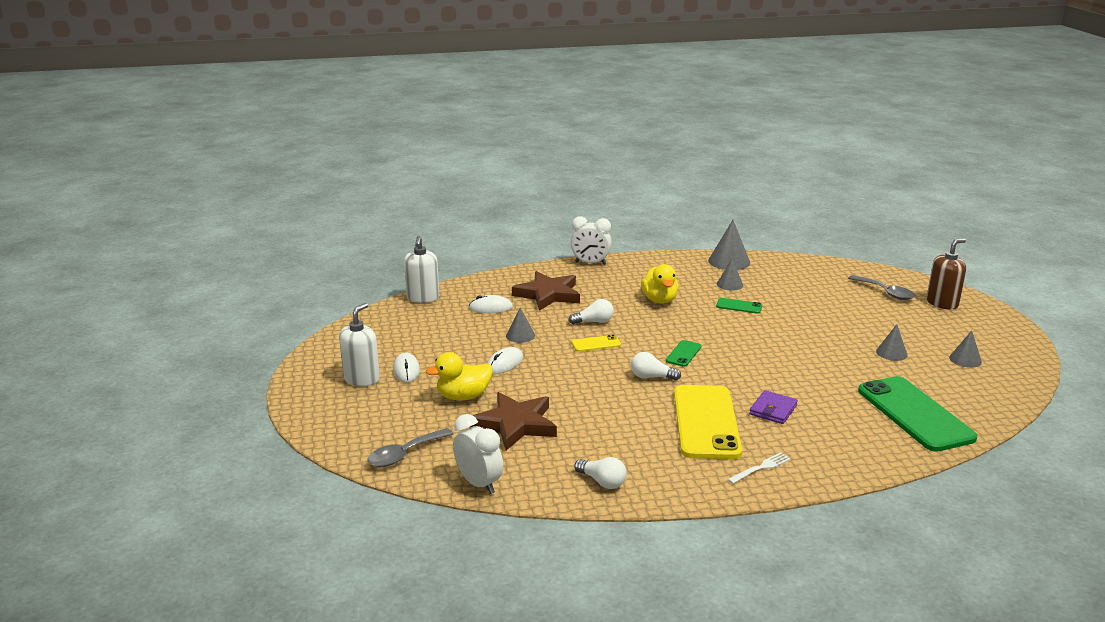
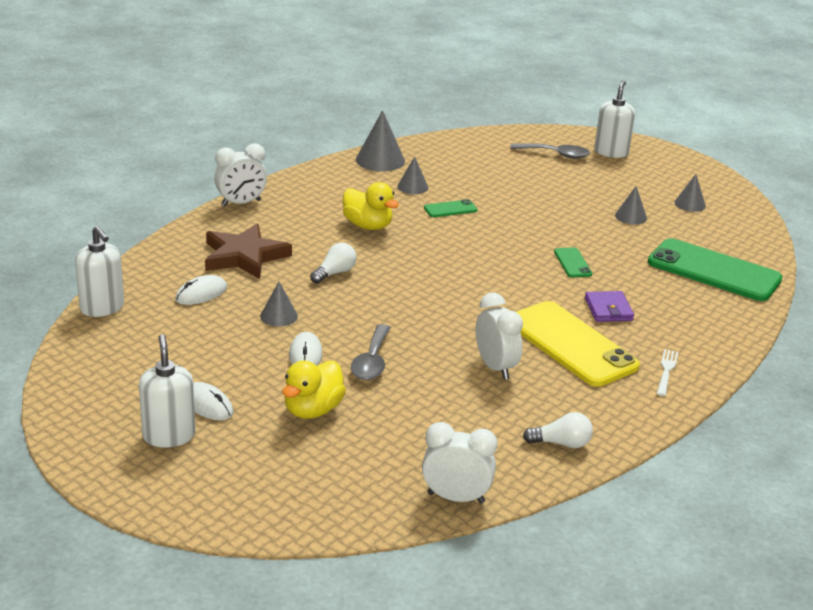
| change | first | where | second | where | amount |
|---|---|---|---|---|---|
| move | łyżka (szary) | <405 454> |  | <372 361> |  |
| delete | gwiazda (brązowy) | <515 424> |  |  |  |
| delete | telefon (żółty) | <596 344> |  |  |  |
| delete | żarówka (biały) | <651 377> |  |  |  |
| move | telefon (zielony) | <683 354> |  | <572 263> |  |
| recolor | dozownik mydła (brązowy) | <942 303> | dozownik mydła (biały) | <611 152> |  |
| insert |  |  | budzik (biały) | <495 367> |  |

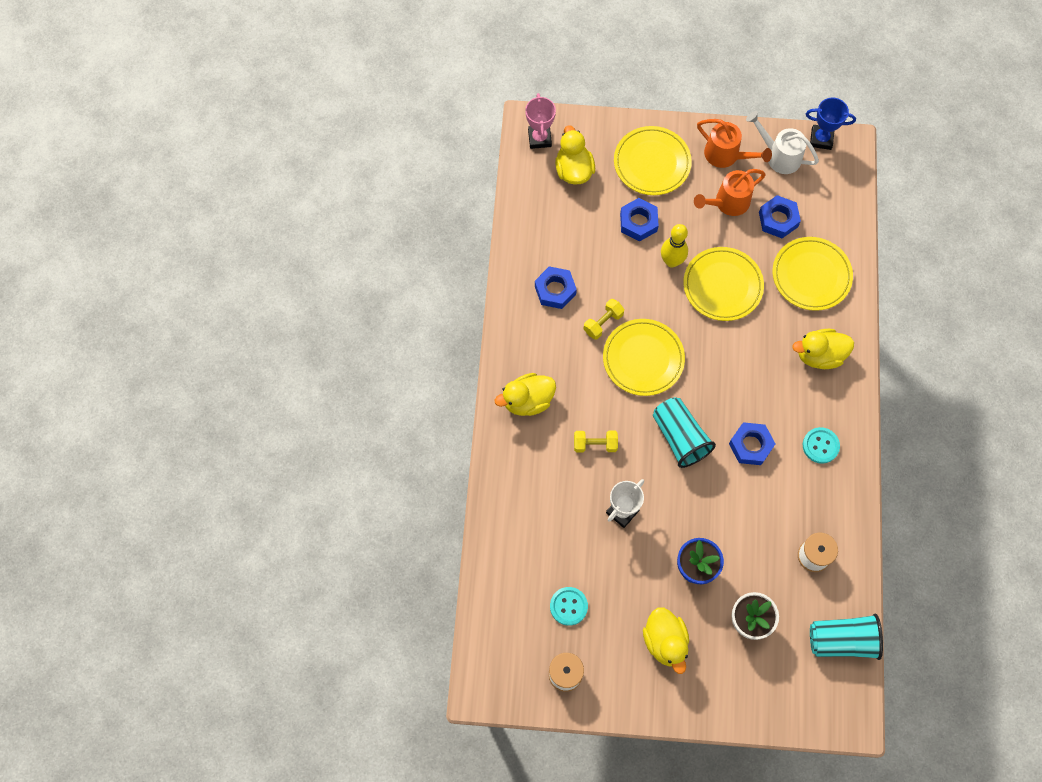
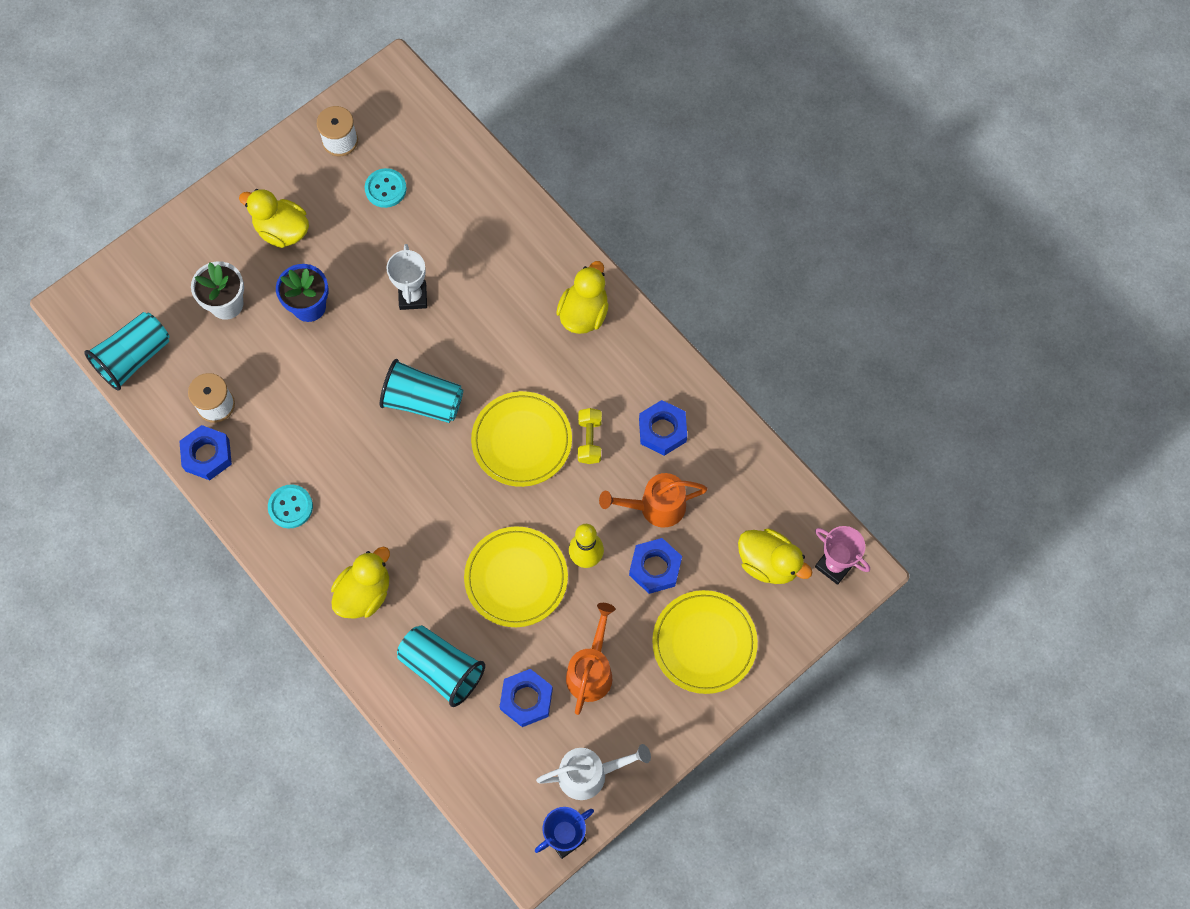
| change | first | where | second | where | amount |
|---|---|---|---|---|---|
| delete | hantel (żółty) | <595 444> |  |  |  |
| move | konewka (pomarańczowy) | <726 155> |  | <655 507> |  |
| move | nakrętka (niebieski) | <750 445> |  | <207 455> |  |
| replace | talerz (żółty) | <811 275> | szklanka (turkusowy) | <442 669> |  |

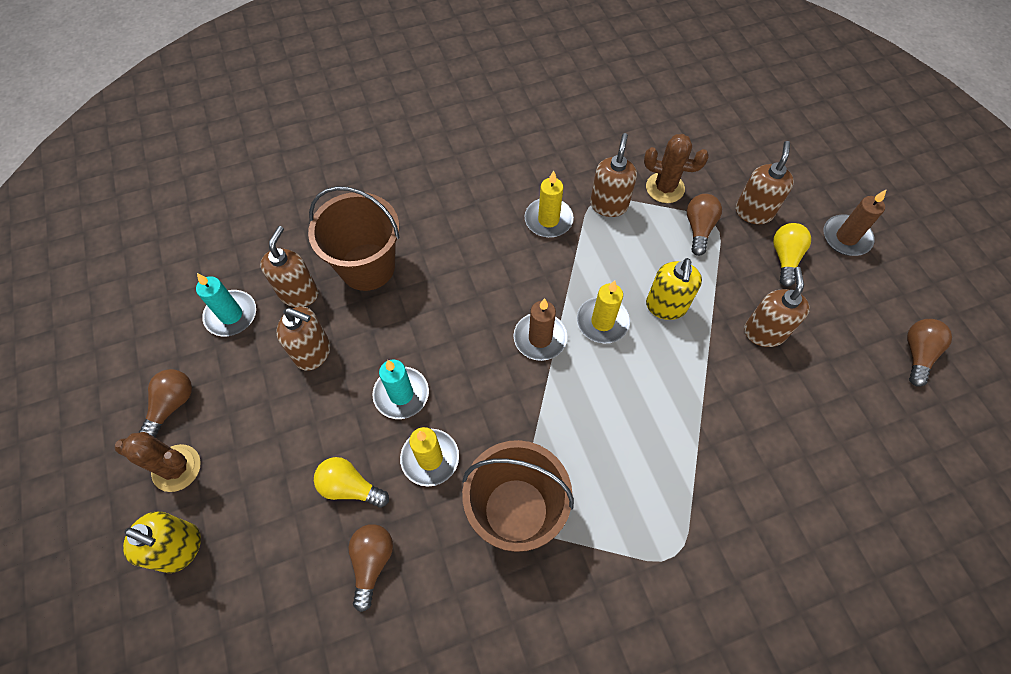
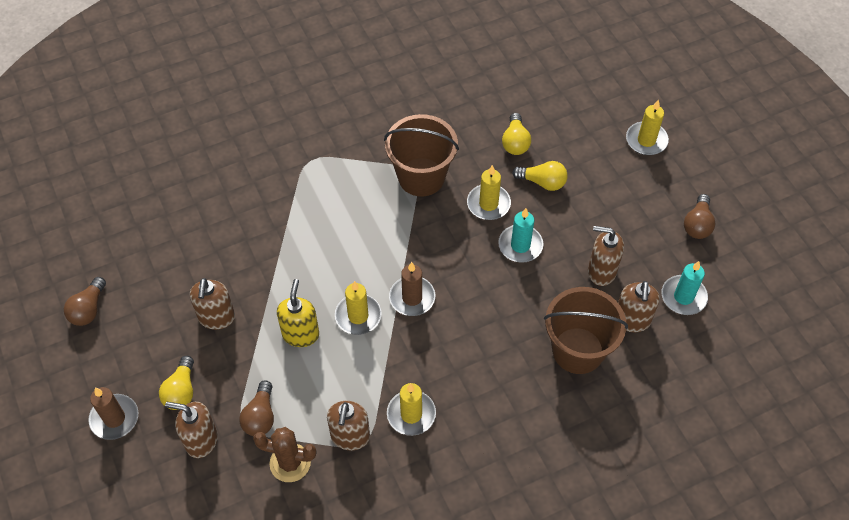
| change | first | where | second | where | amount |
|---|---|---|---|---|---|
| delete | kaktus (brązowy) | <176 468> |  |  |  |
| replace | dozownik mydła (żółty) | <181 548> | świeca (żółty) | <646 140> |  |
| recolor | żarówka (brązowy) | <372 562> | żarówka (żółty) | <515 142> |  |
| rotate | dozownik mydła (brązowy) | <753 212> |  | <201 440> | 90 degrees clockwise |

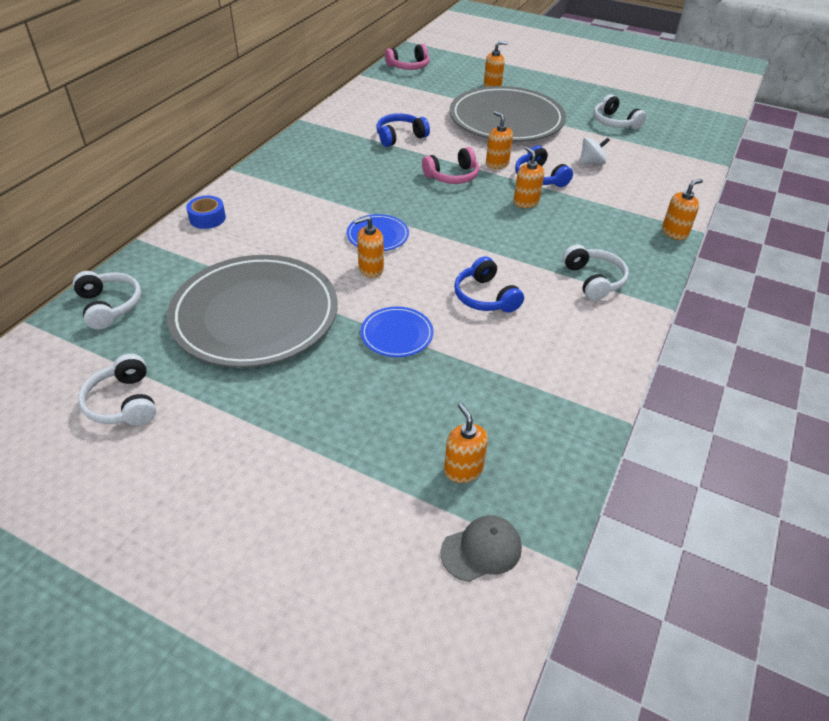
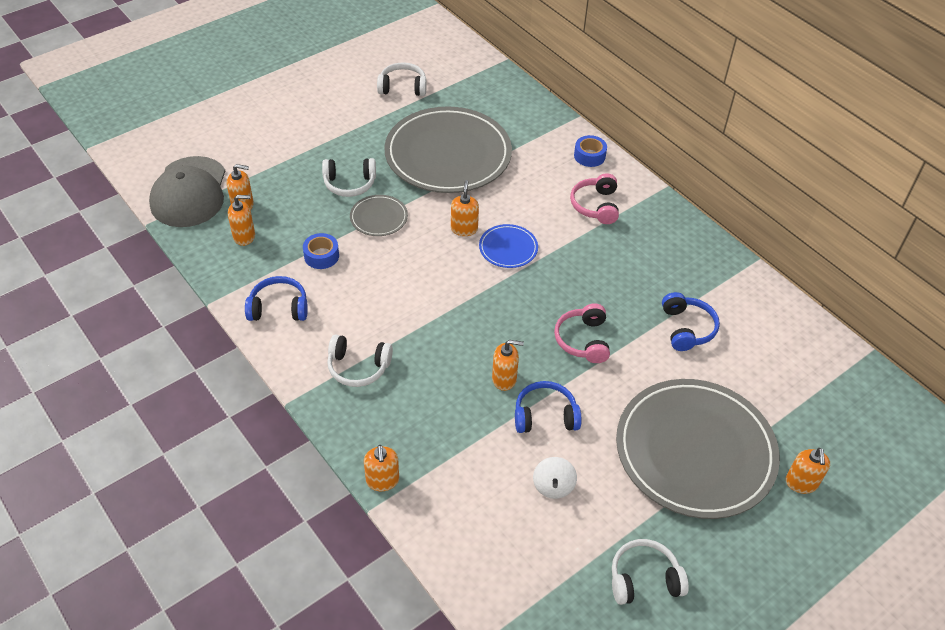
| change | first | where | second | where | amount |
|---|---|---|---|---|---|
| move | słuchawki (biały) | <110 306> |  | <349 184> |  |
| recolor | talerz (niebieski) | <397 334> | talerz (szary) | <379 218> |  |
| move | słuchawki (różowy) | <409 66> |  | <595 205> |  |
| resize | czapka (szary) | <481 550> |  | <189 192> | x1.96 |
| move | słuchawki (niebieski) | <485 297> |  | <279 307> |  |
| move | dozownik mydła (pomarańczowy) | <497 164> |  | <244 236> |  |
| insert |  |  | taśma klejąca (niebieski) | <321 256> |  |

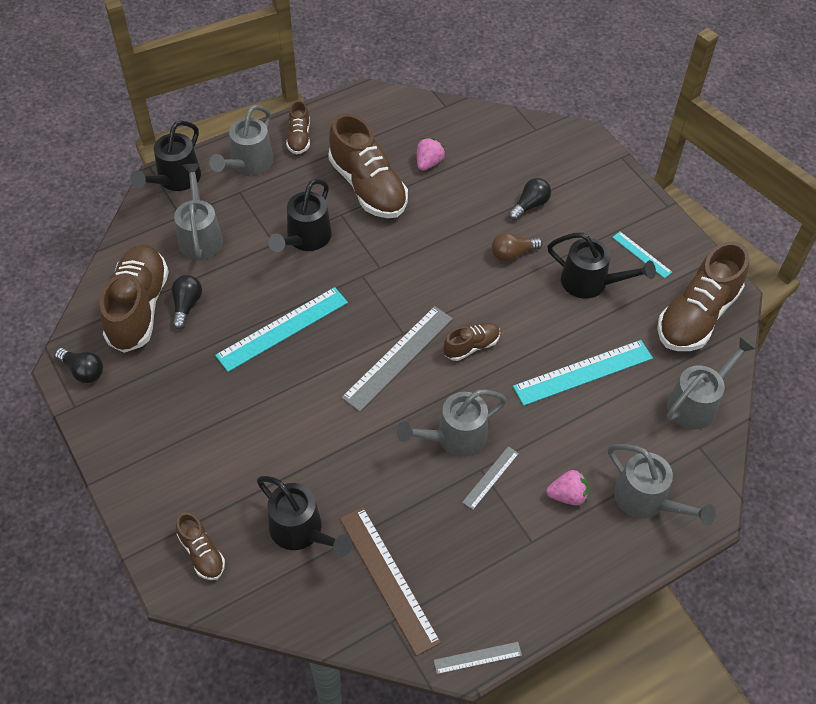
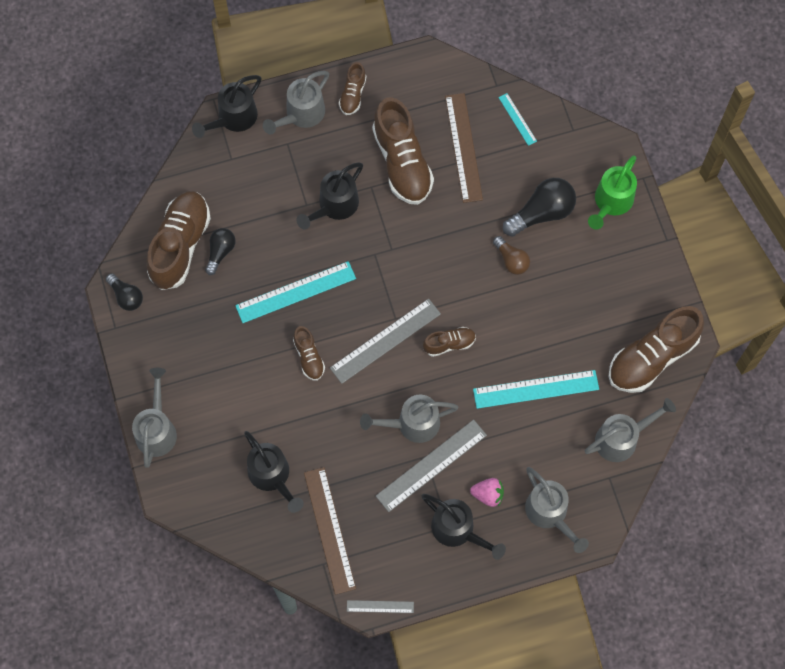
| change | first | where | second | where | amount |
|---|---|---|---|---|---|
| move | konewka (szary) | <200 235> |  | <157 429> |  |
| move | but (brązowy) | <202 553> |  | <309 357> |  |
| replace | truskawka (różowy) | <428 163> | linijka (brązowy) | <463 147> |  |
| resize | linijka (szary) | <490 477> |  | <431 465> | x1.94 |
| rotate | żarówka (brązowy) | <512 253> |  | <511 260> | 120 degrees counterclockwise |
| resize | żarówka (czarny) | <529 205> |  | <542 213> | x1.66 |
| move | konewka (czarny) | <591 283> |  | <458 530> |  |
| move | linijka (turkusowy) | <641 254> |  | <517 119> |  |
| insert |  |  | konewka (zielony) | <611 203> |  |

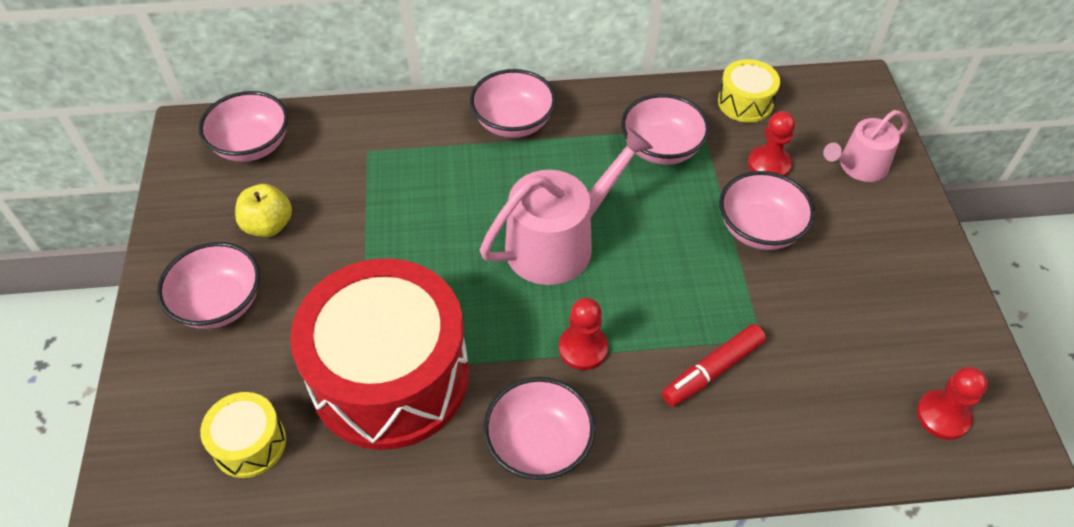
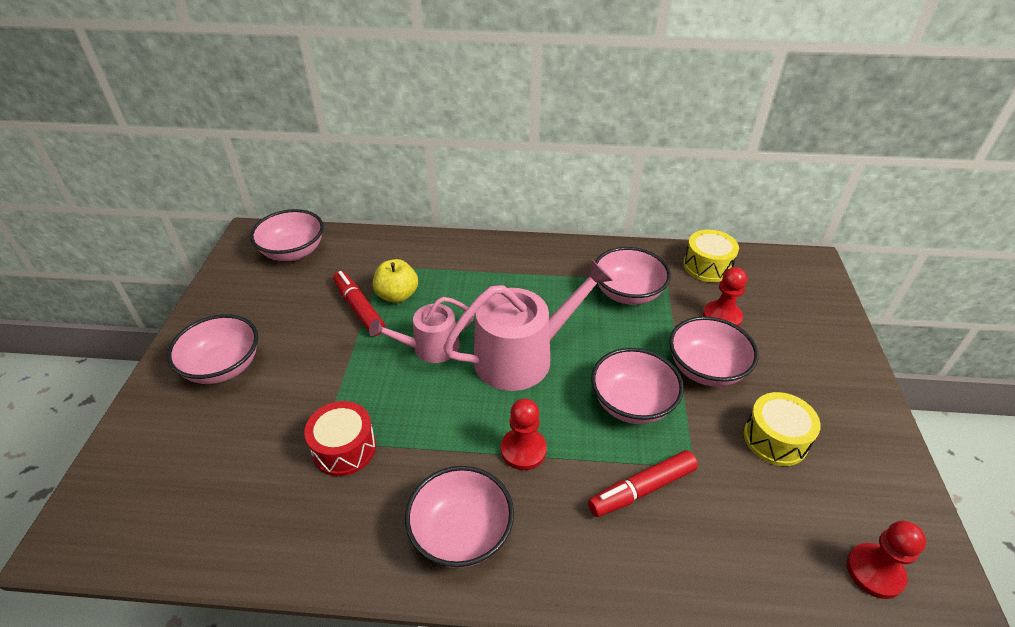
| change | first | where | second | where | amount |
|---|---|---|---|---|---|
| move | bęben (żółty) | <249 443> |  | <775 439> |  |
| move | jabłko (żółty) | <268 225> |  | <397 295> |  |
| resize | bęben (czerwony) | <390 376> |  | <344 448> | x0.44 |
| move | miska (różowy) | <513 122> |  | <632 403> |  |
| move | konewka (różowy) | <859 166> |  | <430 348> |  |
| insert |  |  | flamaster (czerwony) | <359 308> |  |

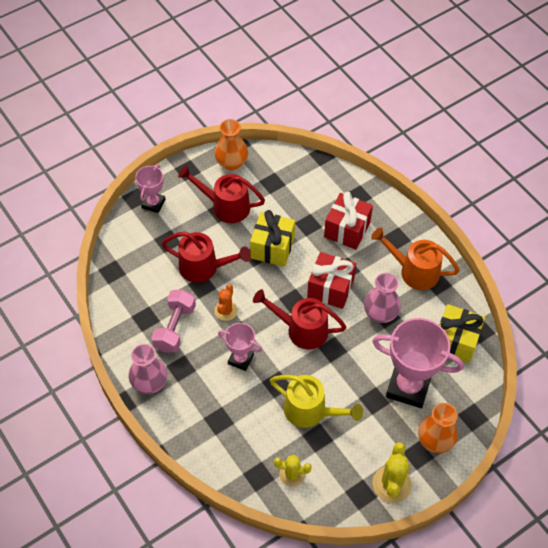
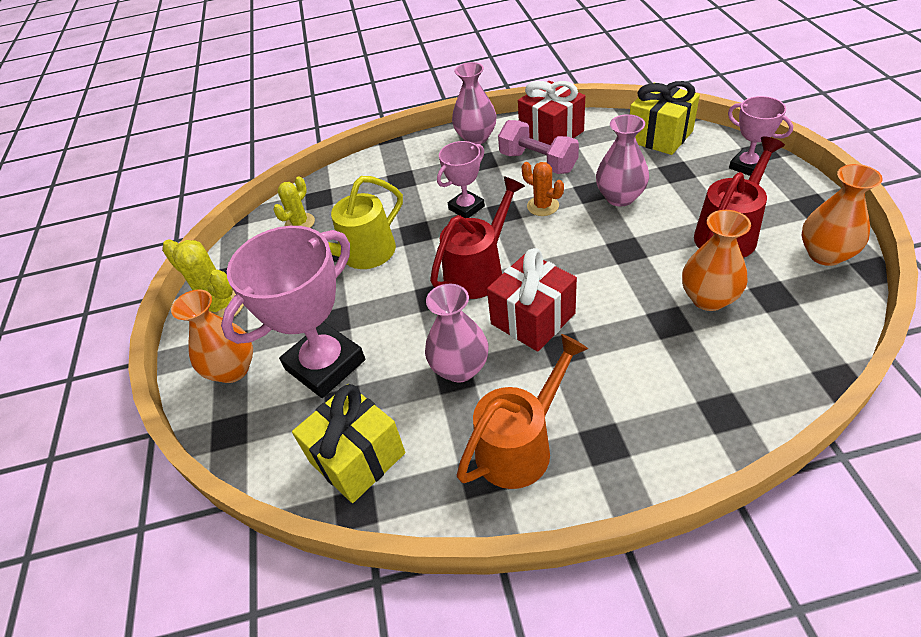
| change | first | where | second | where | amount |
|---|---|---|---|---|---|
| replace | konewka (czerwony) | <204 267> | wazon (różowy) | <620 197> |  |
| move | prezent (żółty) | <272 248> |  | <659 136> |  |
| move | prezent (czerwony) | <347 230> |  | <551 133> |  |
| insert |  |  | wazon (pomarańczowy) | <708 298> |  |

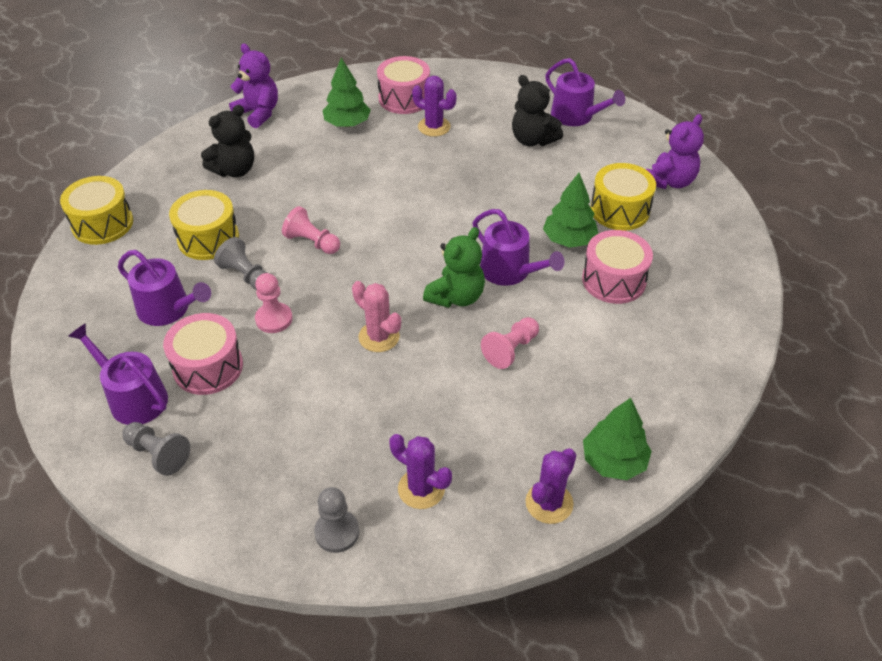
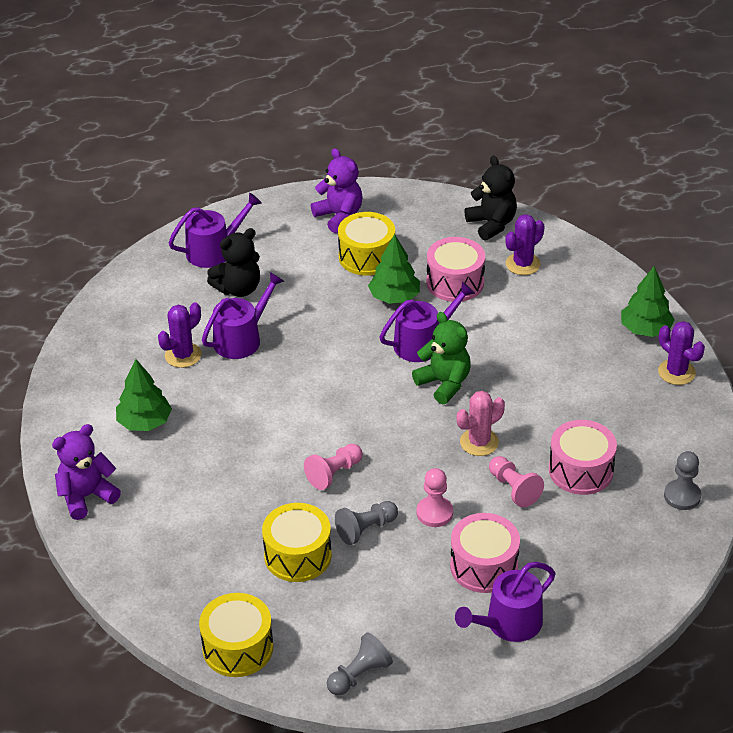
| change | first | where | second | where | amount |
|---|---|---|---|---|---|
| move | konewka (fioletowy) | <168 309> |  | <241 339> |  |
| move | pionek (szary) | <158 454> |  | <359 675> |  |
| move | miś (czarny) | <234 170> |  | <492 224> |  |
| move | bęben (różowy) | <404 98> |  | <580 470> |  |
| move | kaktus (fioletowy) | <421 489> |  | <523 264> |  |
| move | pionek (różowy) | <510 350> |  | <513 489> |  |

